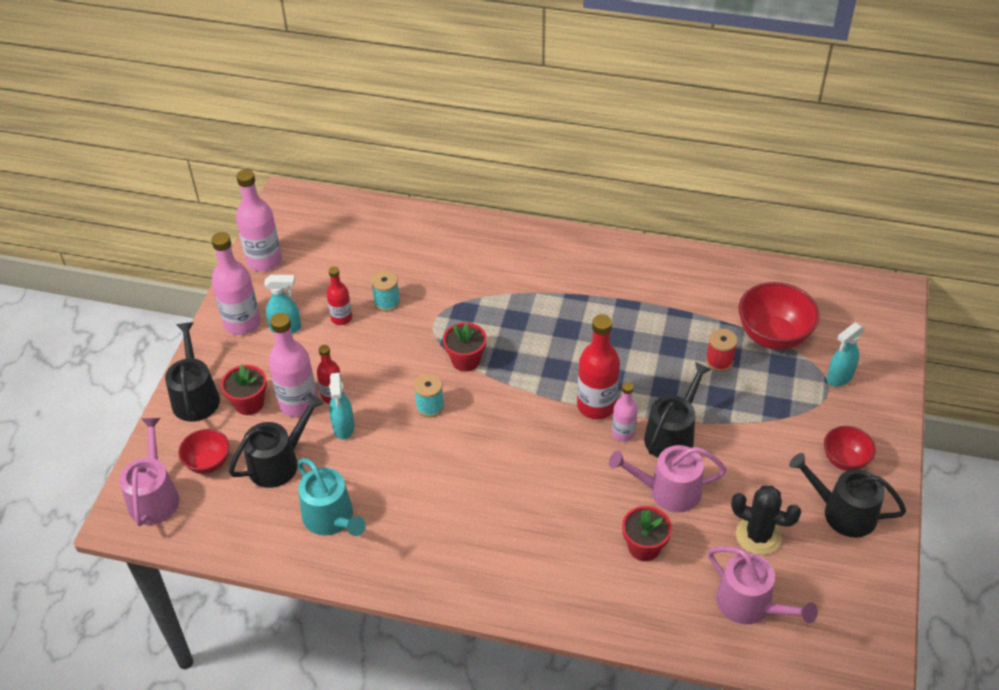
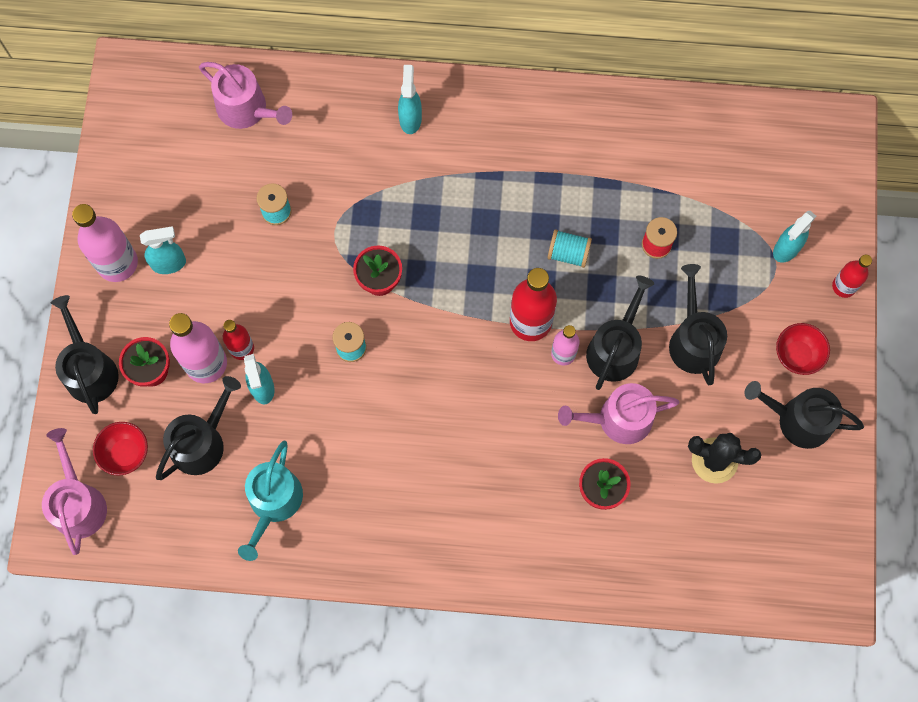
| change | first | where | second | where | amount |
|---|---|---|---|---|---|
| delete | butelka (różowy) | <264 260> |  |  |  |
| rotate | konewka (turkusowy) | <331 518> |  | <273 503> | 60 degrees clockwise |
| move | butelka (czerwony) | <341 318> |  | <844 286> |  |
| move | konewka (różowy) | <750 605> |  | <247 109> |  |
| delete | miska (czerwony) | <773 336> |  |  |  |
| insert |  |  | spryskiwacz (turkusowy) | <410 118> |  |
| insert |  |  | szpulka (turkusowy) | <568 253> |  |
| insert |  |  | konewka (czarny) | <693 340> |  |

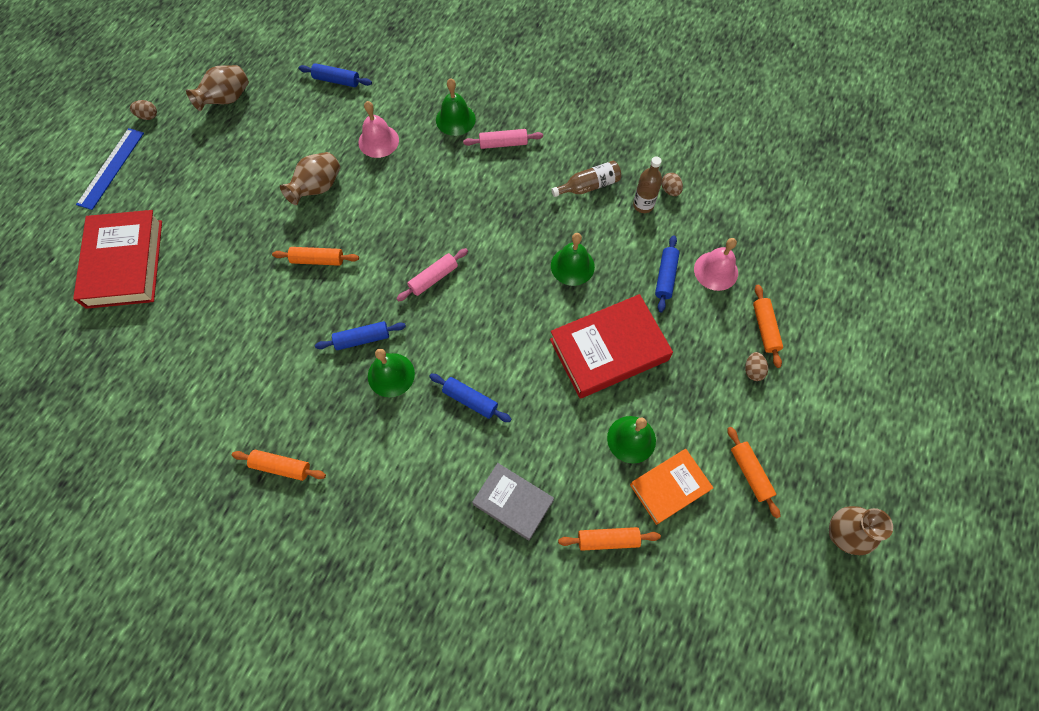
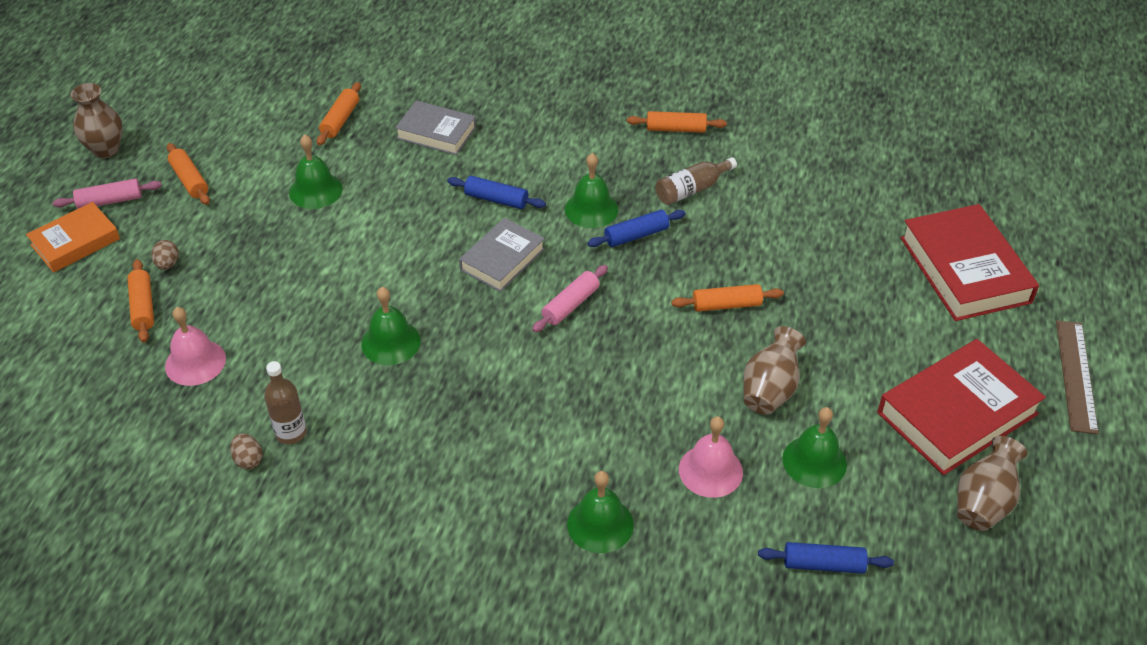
| change | first | where | second | where | amount |
|---|---|---|---|---|---|
| recolor | linijka (niebieski) | <111 168> | linijka (brązowy) | <1076 375> |  |
| delete | jajko (brązowy) | <148 116> |  |  |  |
| move | wałek do ciasta (różowy) | <503 144> |  | <110 201> |  |
| move | książka (czerwony) | <609 350> |  | <957 413> |  |
| move | butelka (brązowy) | <589 186> |  | <692 189> |  |
| rotate | wałek do ciasta (pomarańczowy) | <608 539> |  | <340 120> | 60 degrees counterclockwise |
| move | książka (pomarańczowy) | <669 487> |  | <75 242> |  |
| delete | wałek do ciasta (niebieski) | <665 277> |  |  |  |
| insert |  |  | książka (szary) | <502 259> |  |
| insert |  |  | dzwonek (zielony) | <814 461> |  |

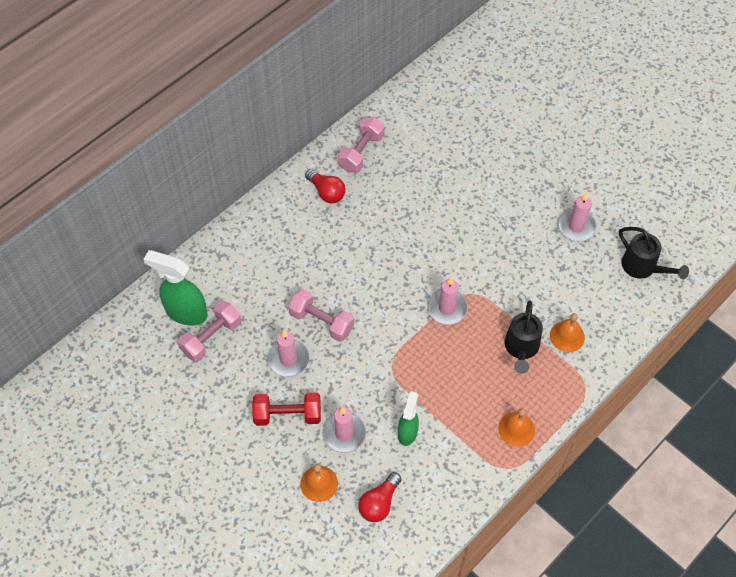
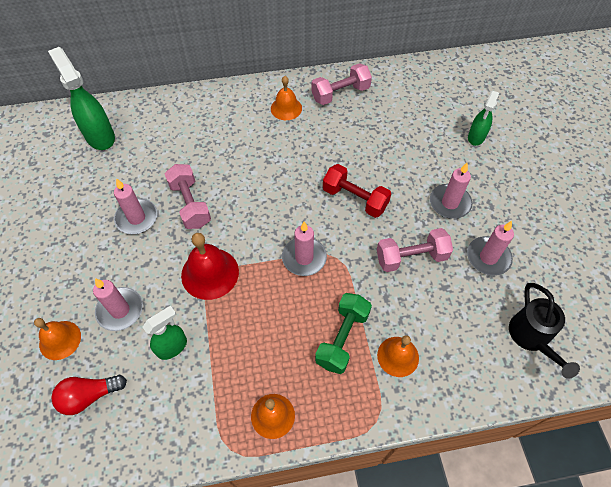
| change | first | where | second | where | amount |
|---|---|---|---|---|---|
| move | hantel (różowy) | <211 338> |  | <411 257> |  |
| move | hantel (czerwony) | <287 415> |  | <355 199> |  |
| replace | żarówka (czerwony) | <326 192> | dzwonek (pomarańczowy) | <286 108> |  |
| replace | konewka (czarny) | <521 348> | hantel (zielony) | <342 338> |  |
| insert |  |  | dzwonek (czerwony) | <210 273> |  |
| insert |  |  | świeca (różowy) | <449 203> |  |
| insert |  |  | spryskiwacz (zielony) | <476 137> |  |

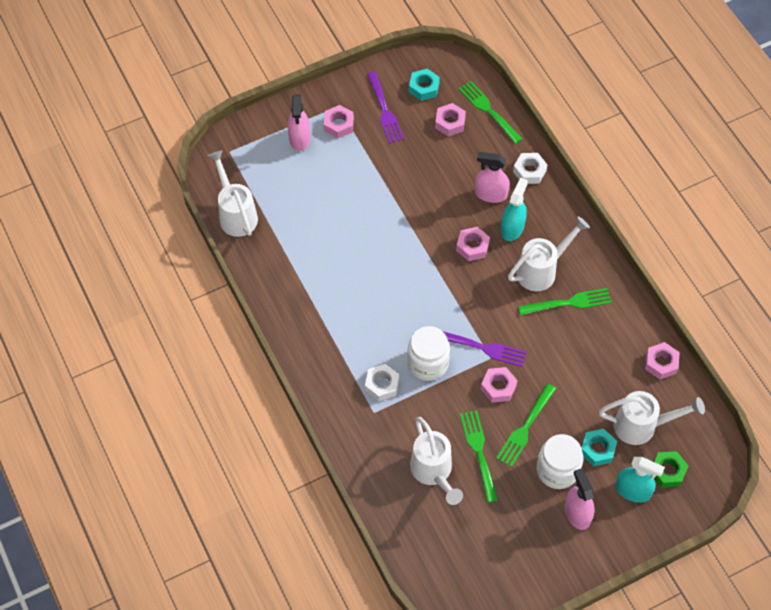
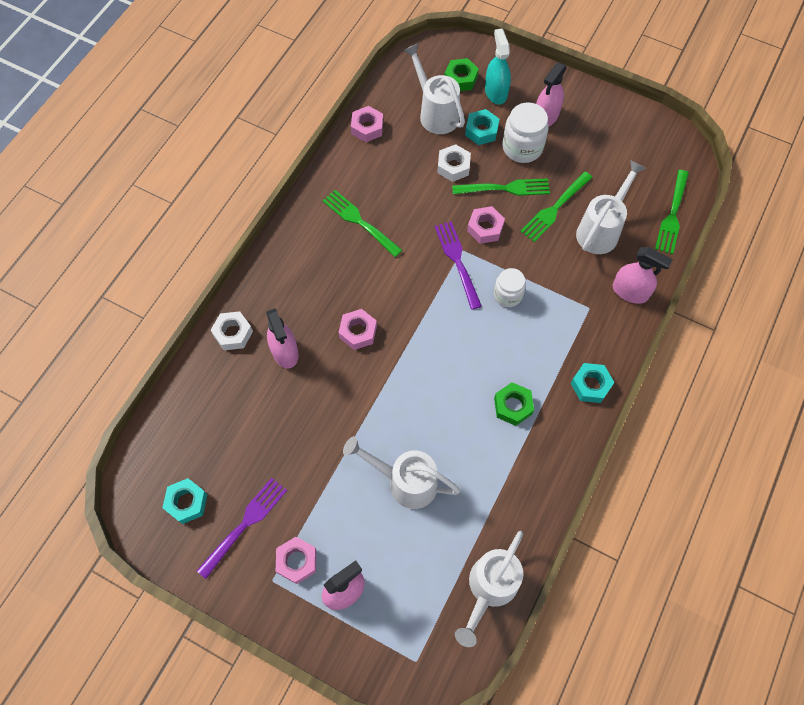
| change | first | where | second | where | amount |
|---|---|---|---|---|---|
| move | nakrętka (biały) | <382 385> |  | <453 166> |  |
| resize | słoik (biały) | <428 363> |  | <507 295> | x0.65 |
| delete | nakrętka (różowy) | <450 123> |  |  |  |
| move | widelec (zielony) | <489 111> |  | <672 214> |  |
| delete | spryskiwacz (turkusowy) | <512 228> |  |  |  |
| move | konewka (biały) | <541 270> |  | <405 482> |  |
| insert |  |  | nakrętka (zielony) | <513 406> |  |
| insert |  |  | nakrętka (turkusowy) | <590 385> |  |
| insert |  |  | spryskiwacz (różowy) | <630 292> |  |

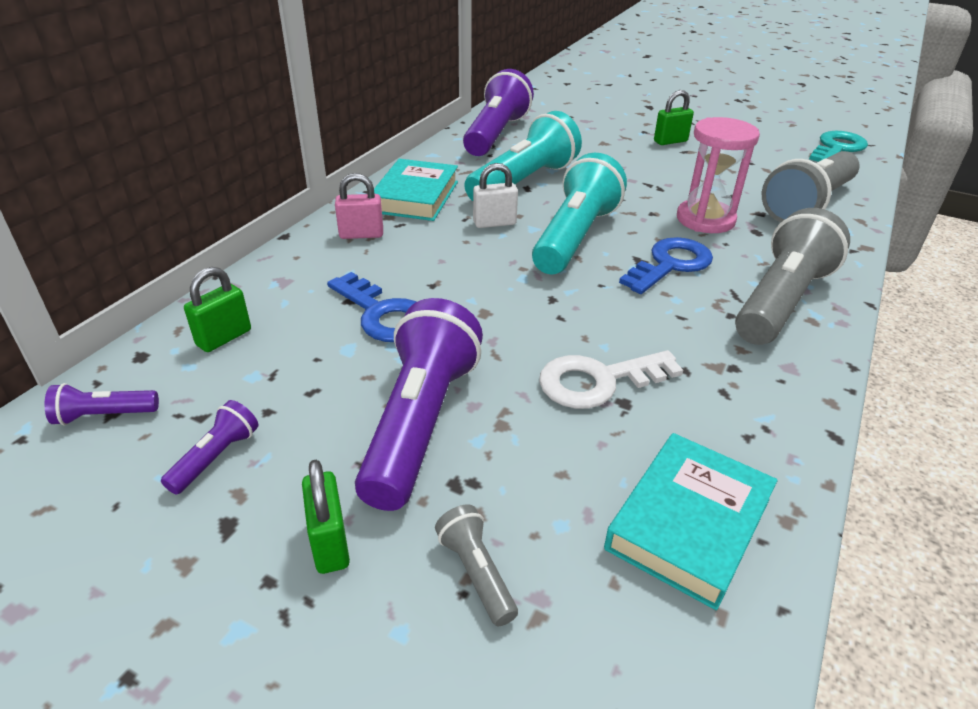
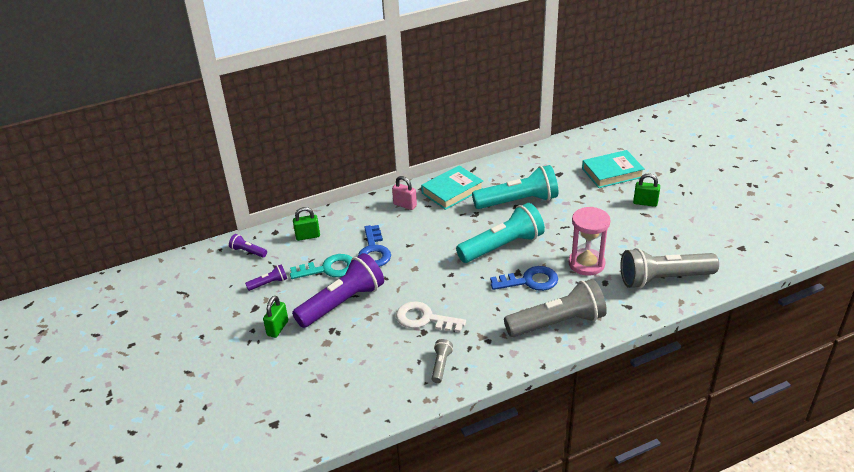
| change | first | where | second | where | amount |
|---|---|---|---|---|---|
| move | latarka (szary) | <476 572> |  | <441 365> |  |
| delete | latarka (fioletowy) | <496 134> |  |  |  |
| delete | kłódka (biały) | <494 223> |  |  |  |
| move | książka (turkusowy) | <688 523> |  | <612 173> |  |
| move | klucz (turkusowy) | <837 148> |  | <329 269> |  |

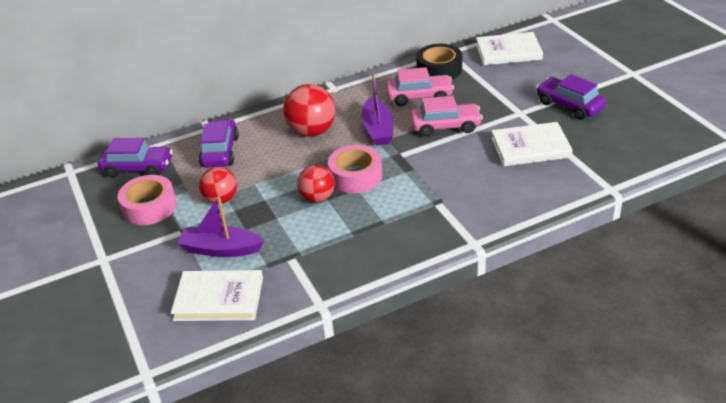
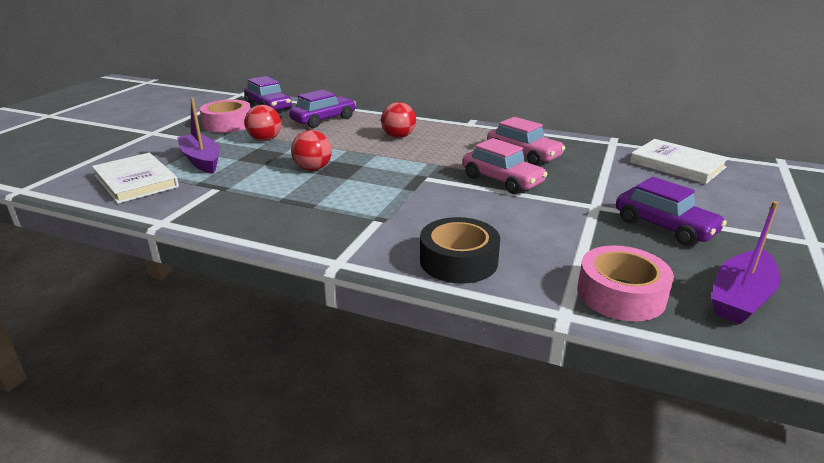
| change | first | where | second | where | amount |
|---|---|---|---|---|---|
| resize | piłka (czerwony) | <312 131> |  | <398 136> | x0.65 |
| move | taśma klejąca (różowy) | <355 176> |  | <621 294> |  |
| move | łódka (fioletowy) | <378 129> |  | <740 297> |  |
| move | taśma klejąca (czarny) | <439 69> |  | <458 261> |  |
| delete | książka (biały) | <530 147> |  |  |  |
| rotate | samochód (fioletowy) | <569 105> |  | <664 227> | 135 degrees clockwise |

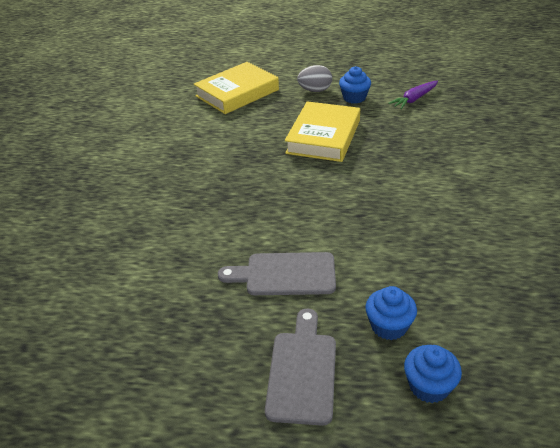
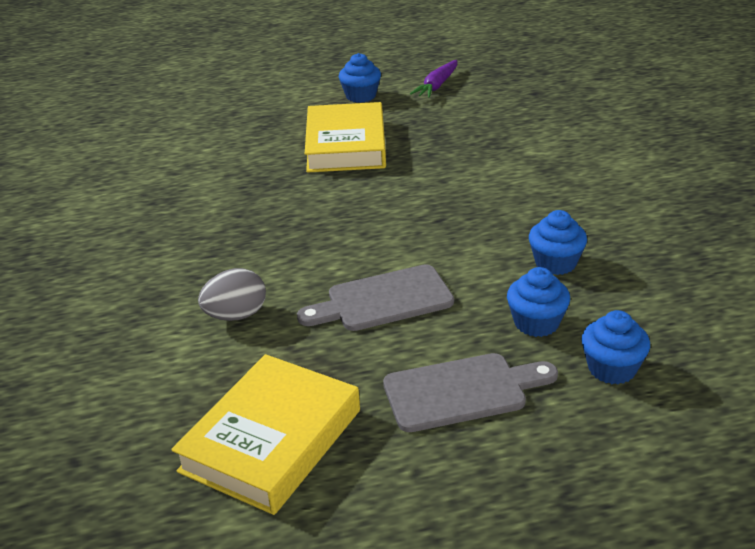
| change | first | where | second | where | amount |
|---|---|---|---|---|---|
| move | książka (żółty) | <237 93> |  | <271 440> |  |
| rotate | deska do krojenia (szary) | <302 371> |  | <462 391> | 90 degrees clockwise |
| move | jajko (szary) | <315 90> |  | <236 315> |  |
| insert |  |  | muffinka (niebieski) | <555 263> |  |

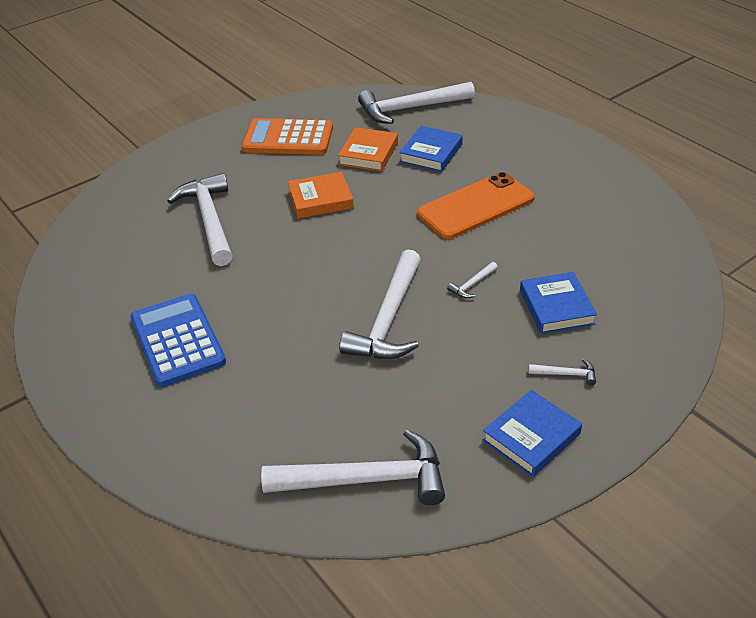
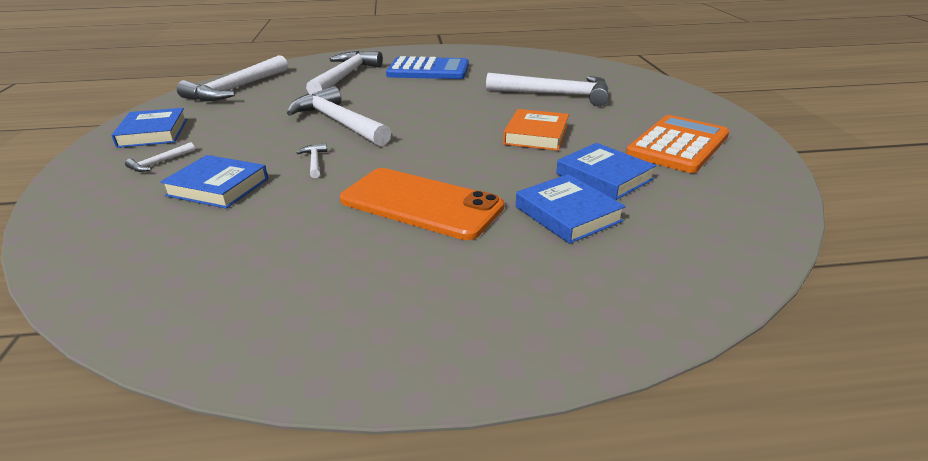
| change | first | where | second | where | amount |
|---|---|---|---|---|---|
| recolor | książka (pomarańczowy) | <368 153> | książka (niebieski) | <604 177> |  |
| move | młotek (biały) | <410 108> |  | <345 76> |  |
| rotate | telefon (pomarańczowy) | <476 206> |  | <421 204> | 60 degrees counterclockwise |

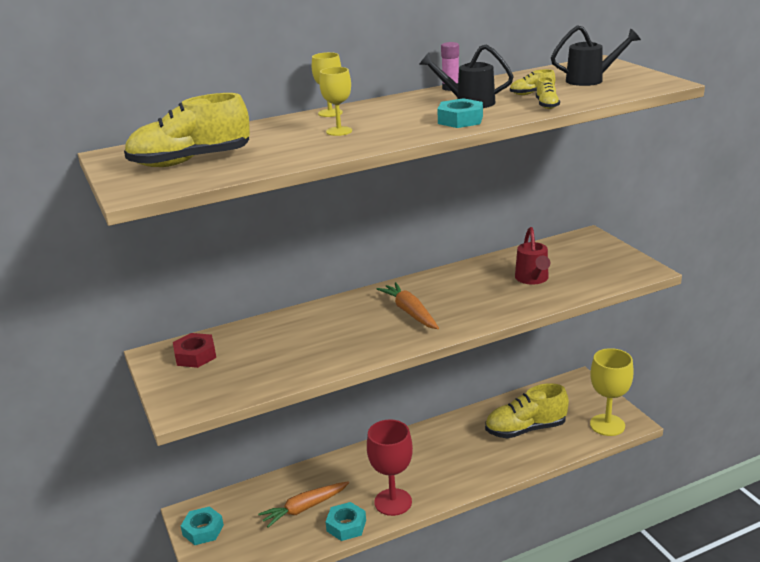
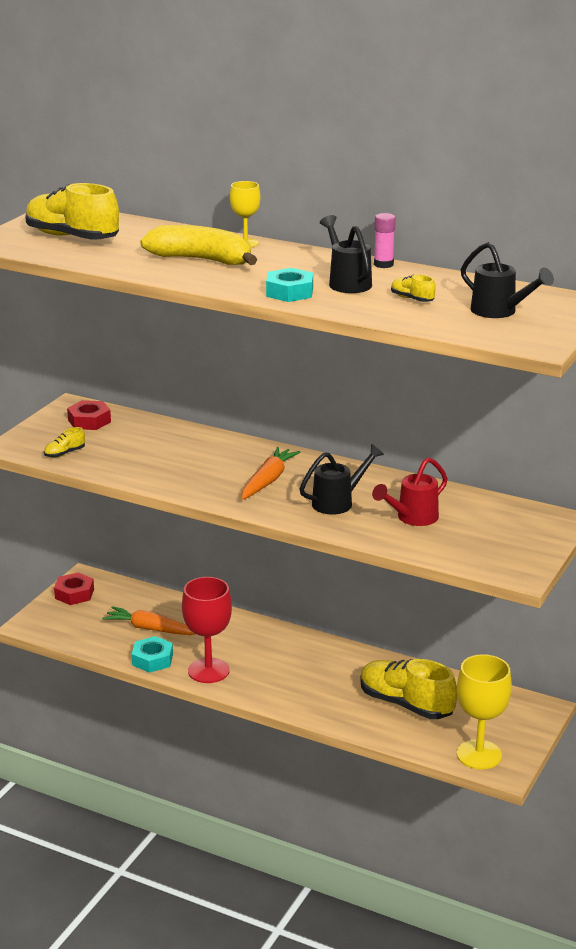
| change | first | where | second | where | amount |
|---|---|---|---|---|---|
| recolor | nakrętka (turkusowy) | <203 530> | nakrętka (czerwony) | <74 594> |  |
| replace | kielich (żółty) | <339 131> | banan (żółty) | <201 260> |  |
| move | but (żółty) | <547 105> |  | <64 453> |  |
| insert |  |  | konewka (czarny) | <338 502> |  |

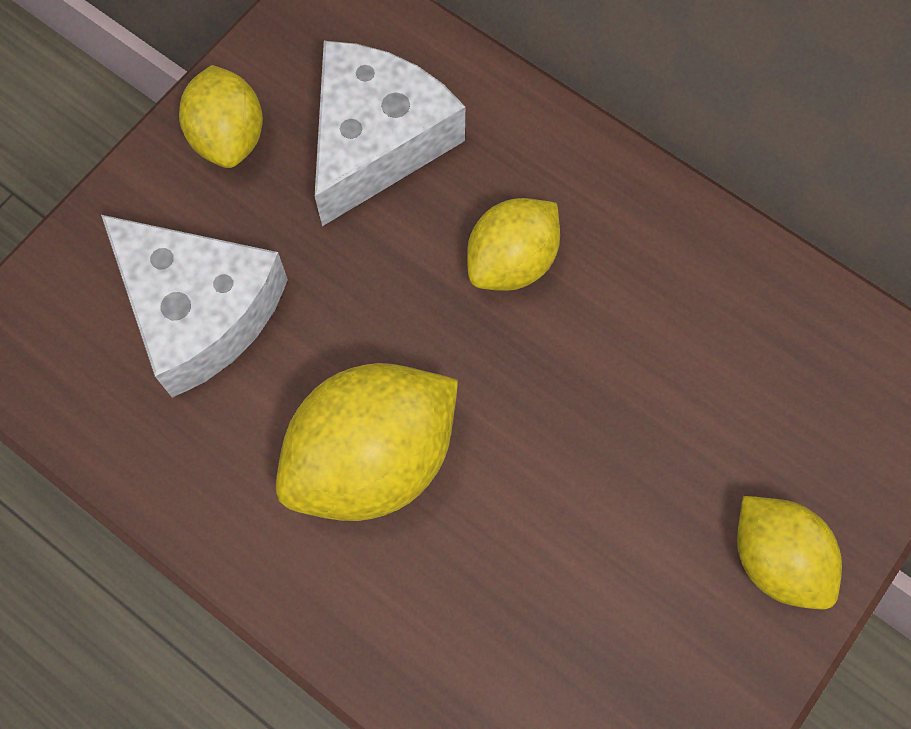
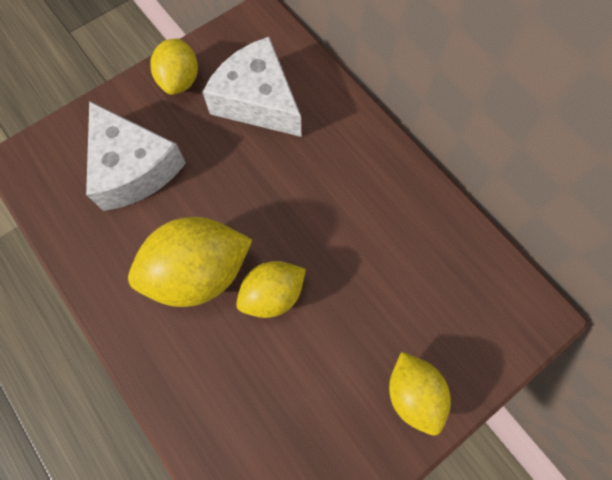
| change | first | where | second | where | amount |
|---|---|---|---|---|---|
| rotate | ser (biały) | <376 141> |  | <257 100> | 90 degrees counterclockwise |
| move | cytryna (żółty) | <512 261> |  | <272 294> |  |

